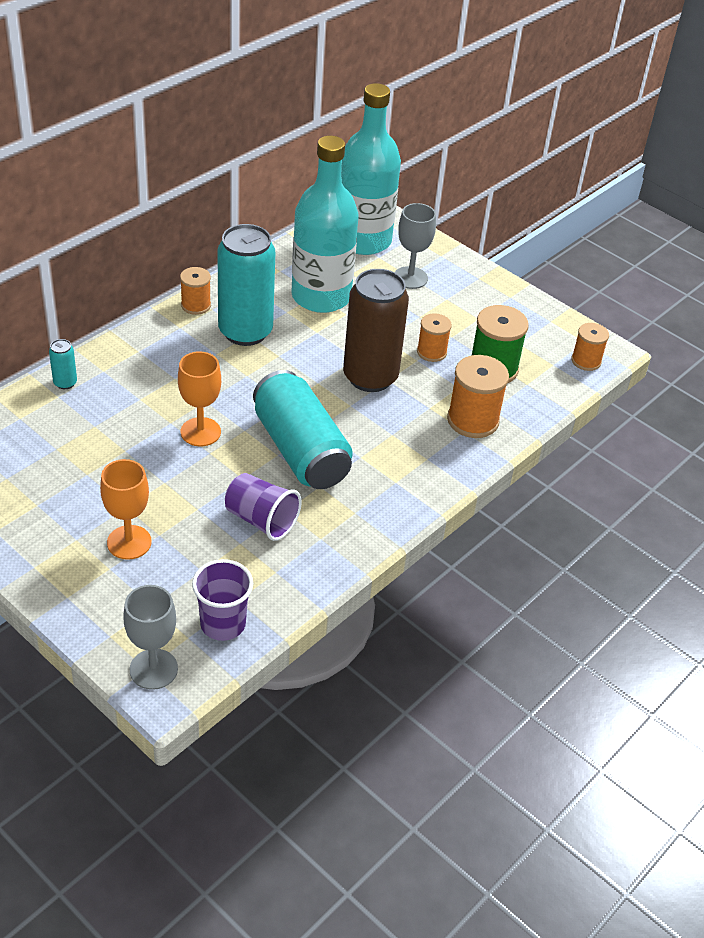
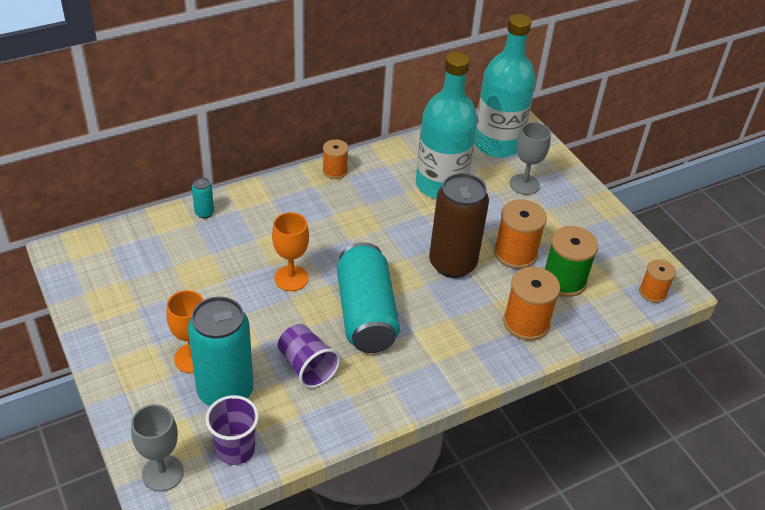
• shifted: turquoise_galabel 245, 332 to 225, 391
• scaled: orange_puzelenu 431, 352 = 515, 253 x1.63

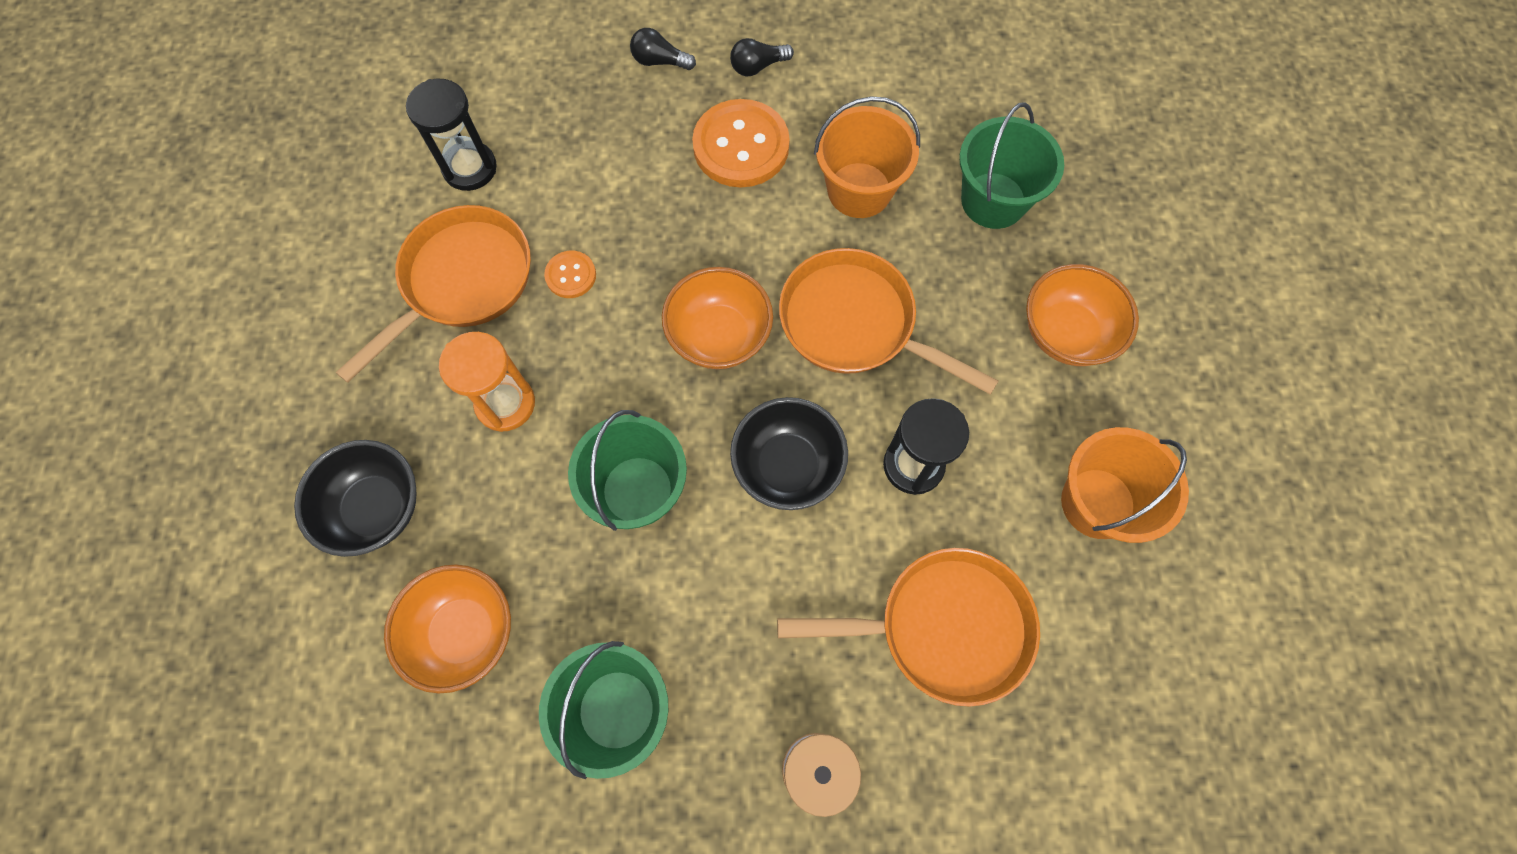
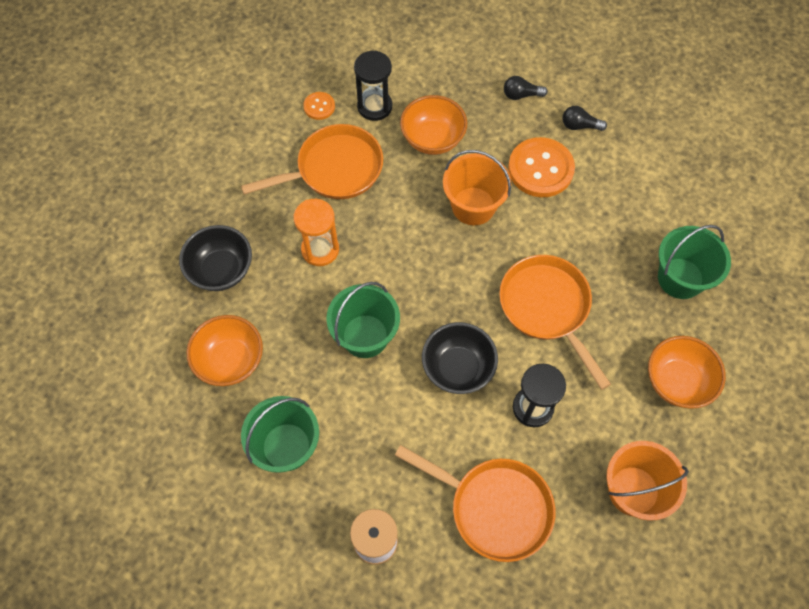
• shifted: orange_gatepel 571, 275 to 319, 106
• shifted: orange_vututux 719, 336 to 432, 139
• shifted: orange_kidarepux 859, 190 to 473, 206
• rotated: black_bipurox 660, 61 = 521, 95 45 degrees counterclockwise

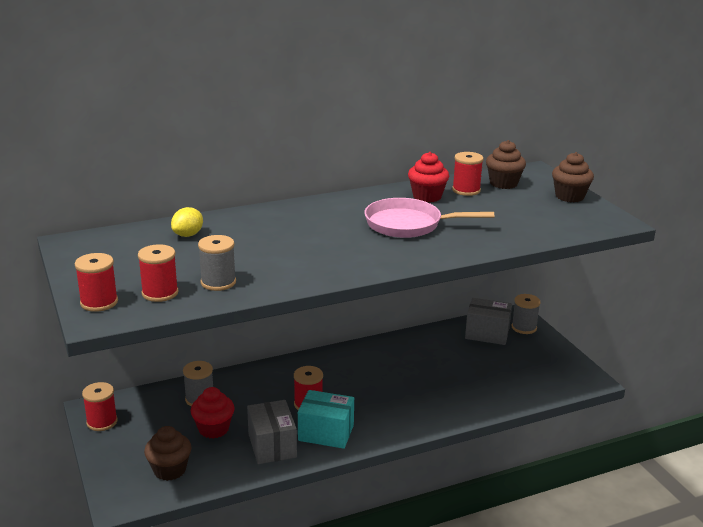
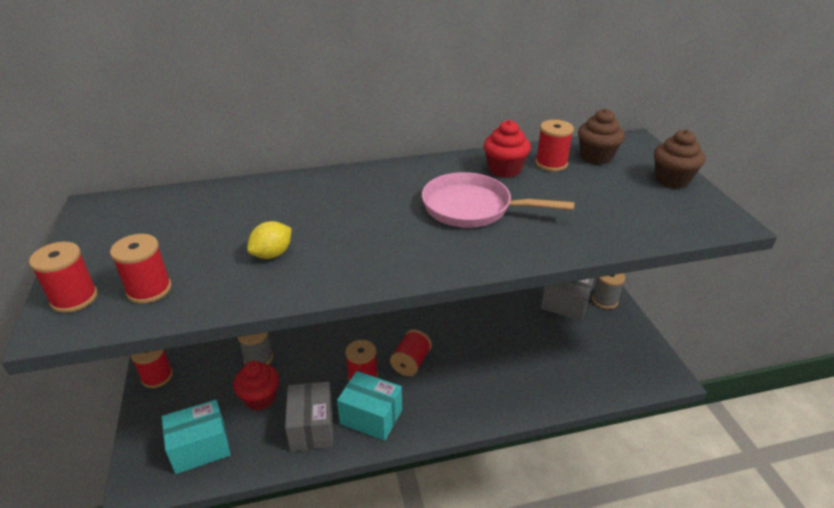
• gone: grey_puzelenu 218, 282
• new: red_puzelenu 411, 362
• shifted: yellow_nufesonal 188, 235 to 272, 254
• swapped: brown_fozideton 170, 470 to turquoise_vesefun 200, 447

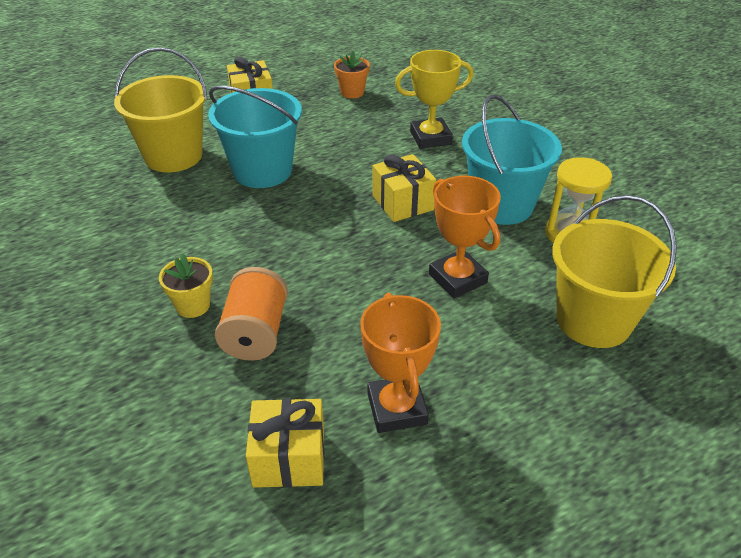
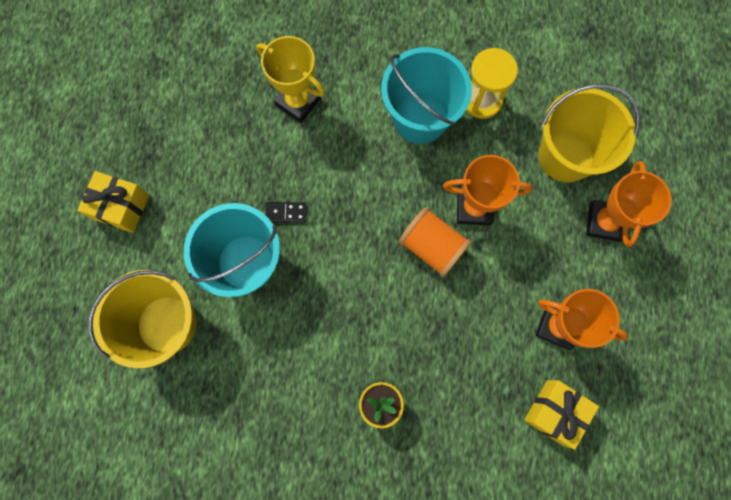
• gone: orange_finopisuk 352, 92
• gone: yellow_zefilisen 402, 203
• new: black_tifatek 286, 213
• new: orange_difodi 604, 222
• shifted: orange_puzelenu 255, 333 to 432, 247
• rotated: yellow_difodi 430, 138 = 298, 102 75 degrees counterclockwise

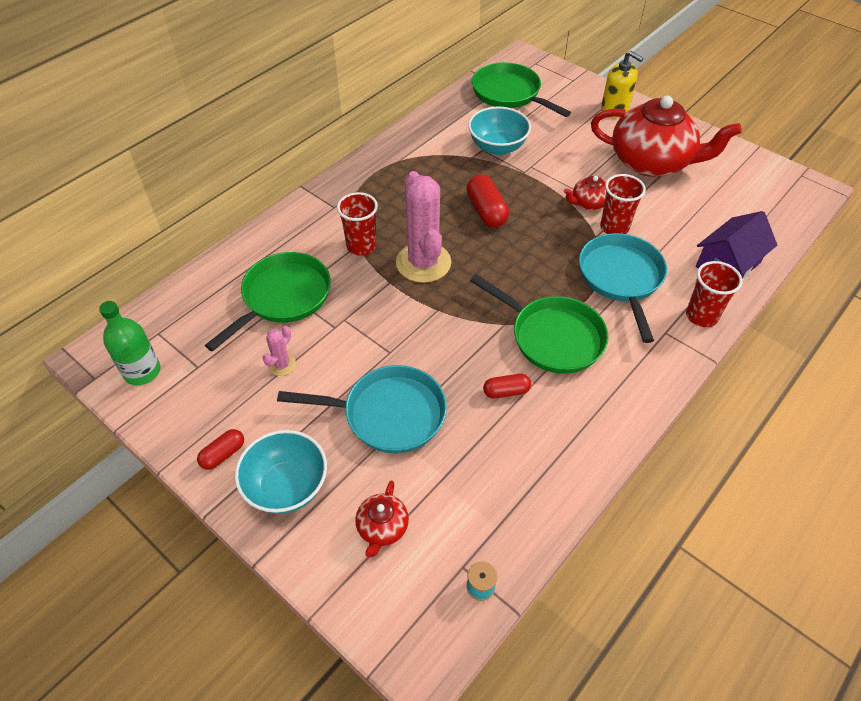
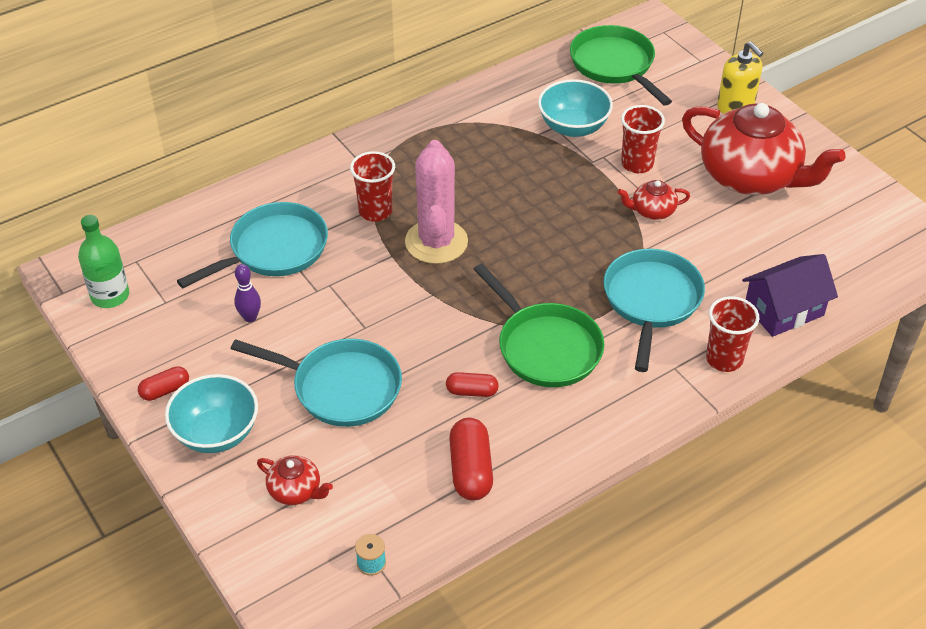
• shifted: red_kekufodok 486, 211 to 470, 470
• shifted: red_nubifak 614, 227 to 637, 164
• swapped: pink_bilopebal 282, 365 to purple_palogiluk 250, 317
• repainted: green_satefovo 283, 298 to turquoise_satefovo 273, 250
• rotated: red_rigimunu 382, 528 = 296, 490 90 degrees counterclockwise

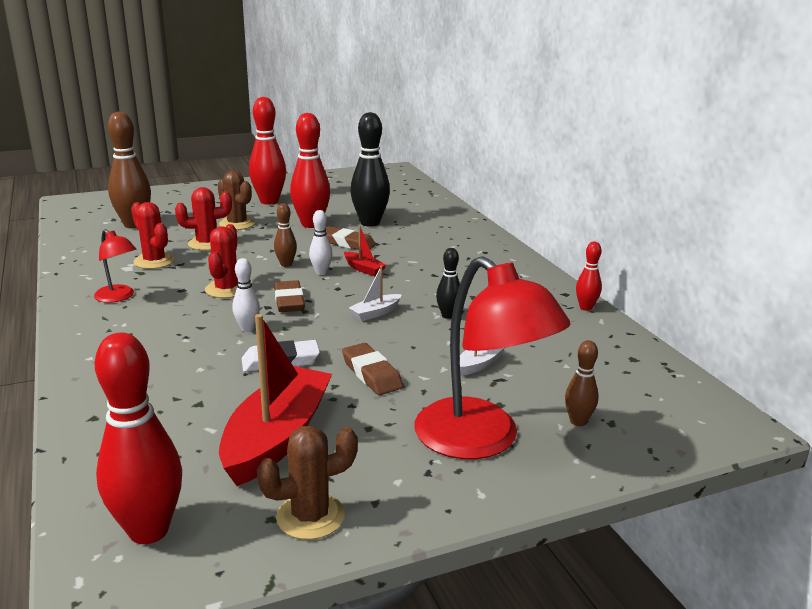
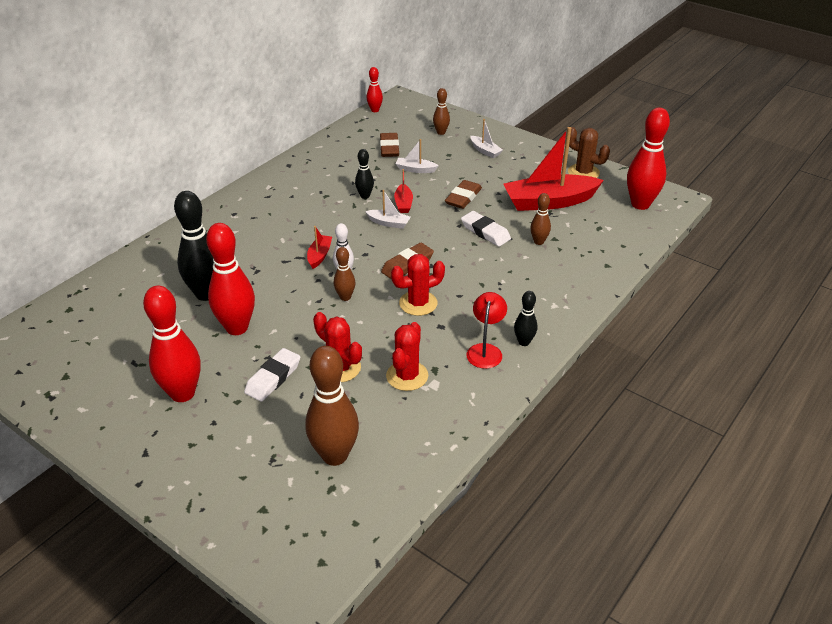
• gone: white_palogiluk 247, 329
• new: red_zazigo 403, 203
• new: black_palogiluk 524, 342
• new: brown_palogiluk 538, 242
• shifted: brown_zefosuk 347, 243 to 389, 148
• shifted: red_palogiluk 586, 308 to 375, 110
• swapped: brown_bilopebal 237, 224 to white_zefosuk 273, 378
• swapped: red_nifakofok 481, 440 to white_zazigo 485, 151

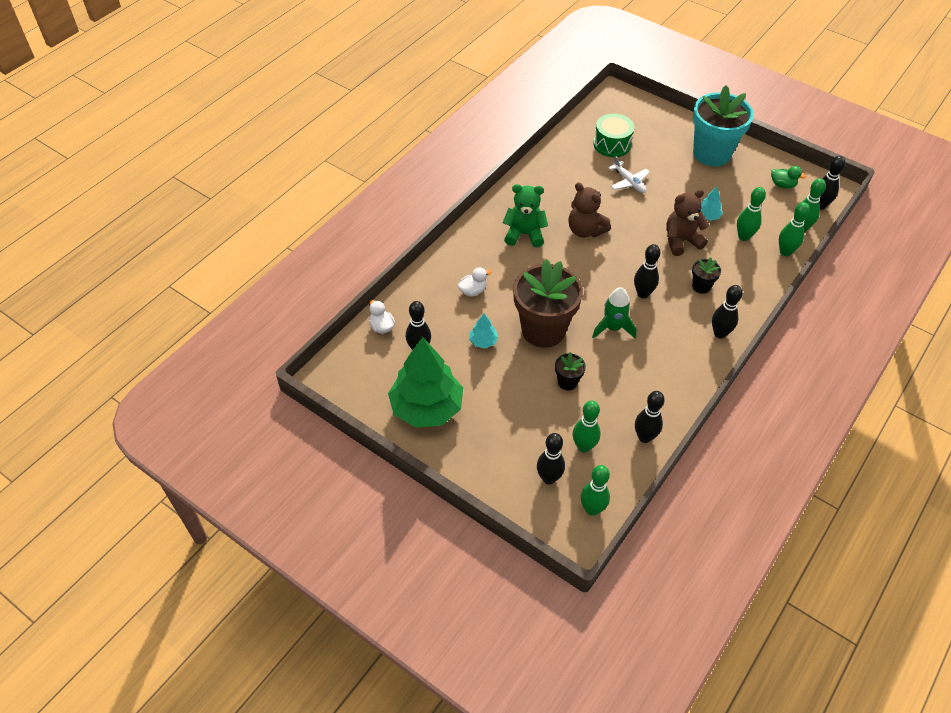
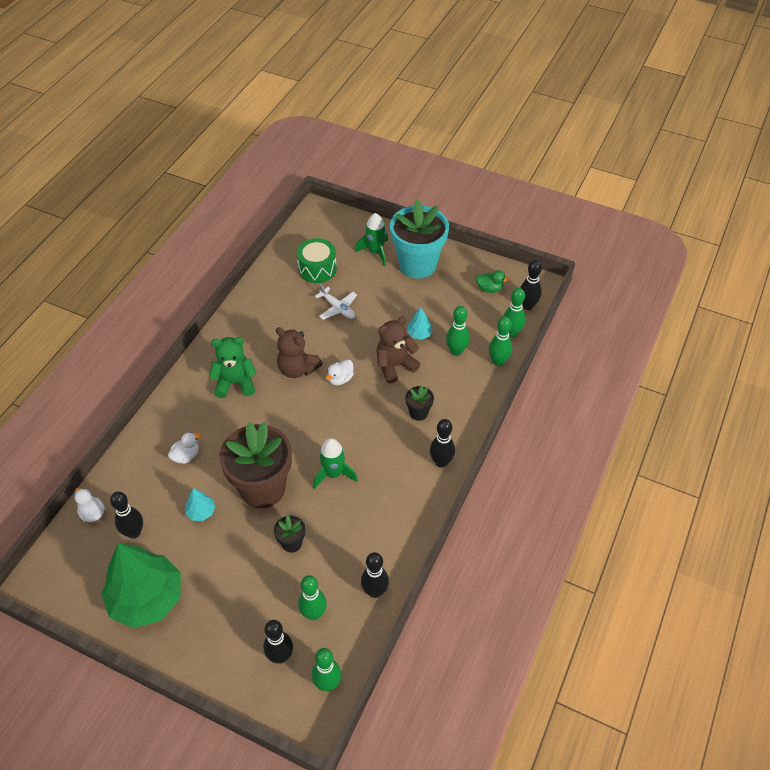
• gone: black_palogiluk 643, 293
• new: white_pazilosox 340, 379
• new: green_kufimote 375, 252

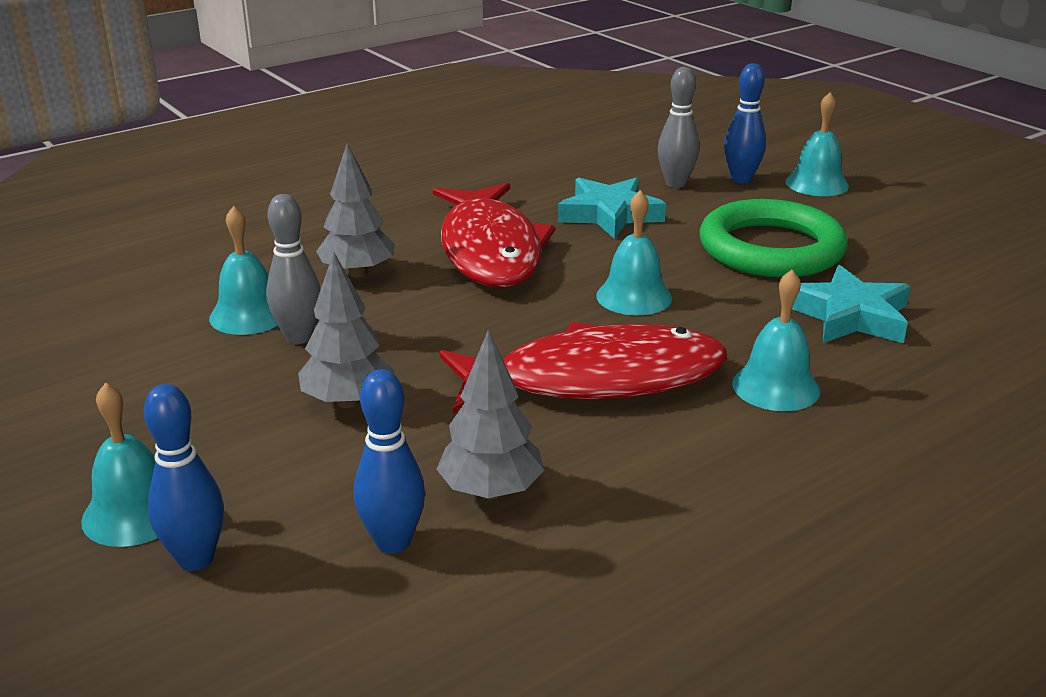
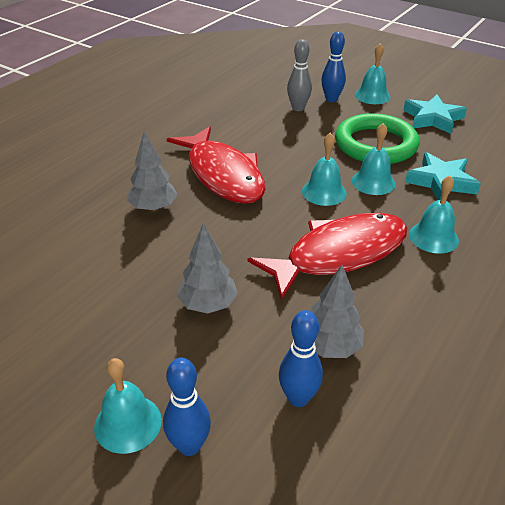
• gone: grey_palogiluk 298, 337
• shifted: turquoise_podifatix 249, 315 to 373, 182
• shifted: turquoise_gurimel 609, 214 to 432, 118

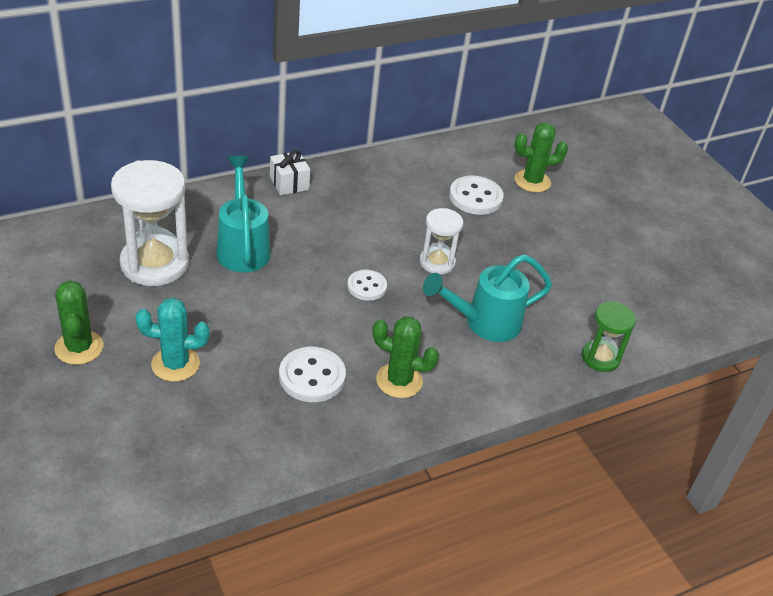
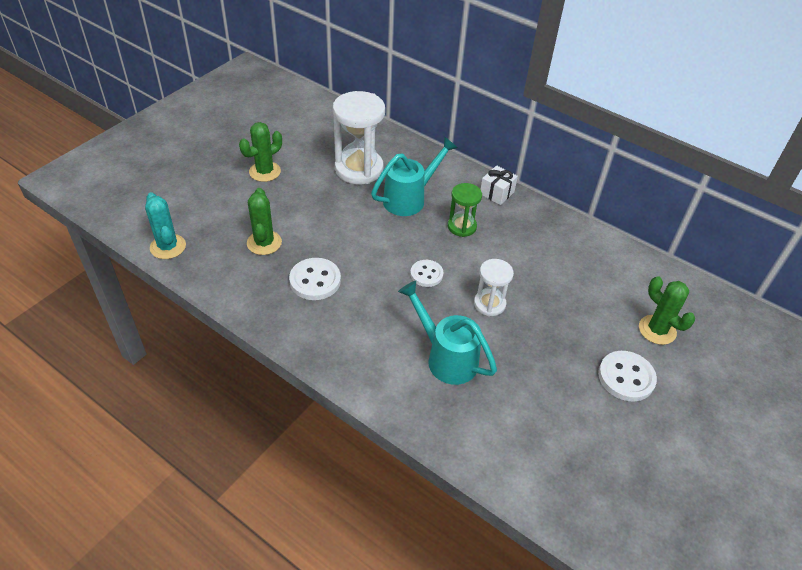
• shifted: turquoise_bilopebal 175, 364 to 168, 247
• shifted: green_bilopebal 399, 381 to 264, 243
• shifted: white_gatepel 475, 197 to 626, 377
• shifted: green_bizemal 600, 357 to 462, 226

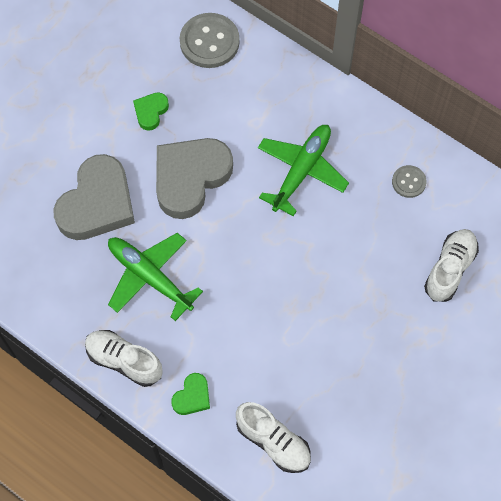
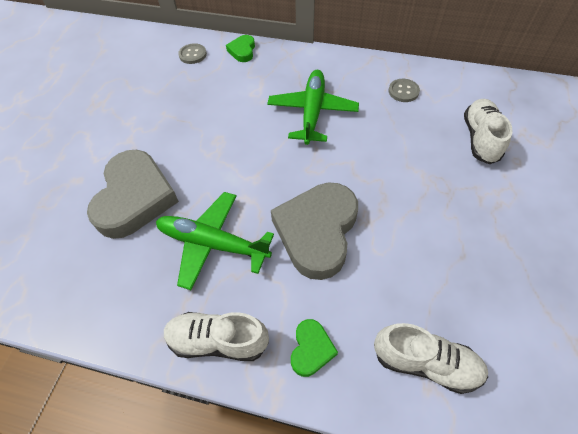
• shifted: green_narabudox 151, 112 to 242, 51
• shifted: grey_narabudox 190, 178 to 317, 232
• scaled: grey_gatepel 209, 42 = 192, 54 x0.54

